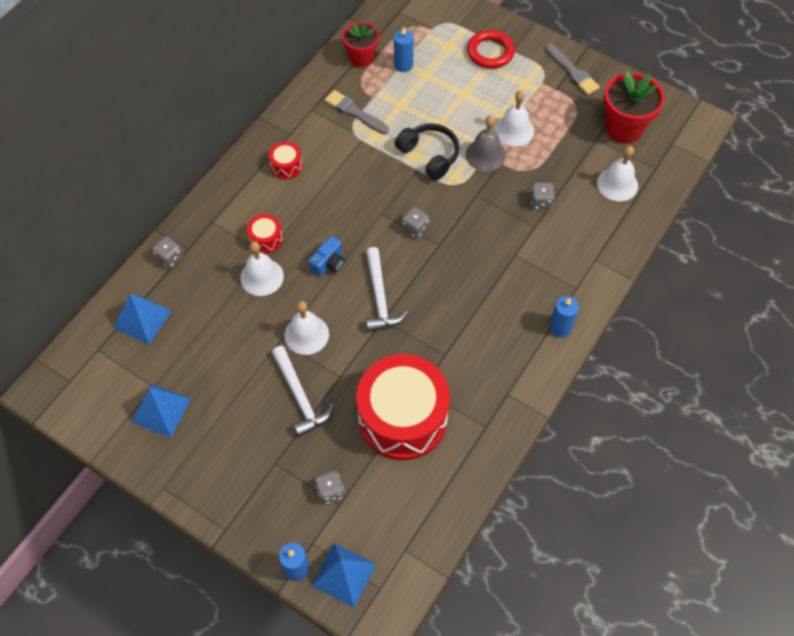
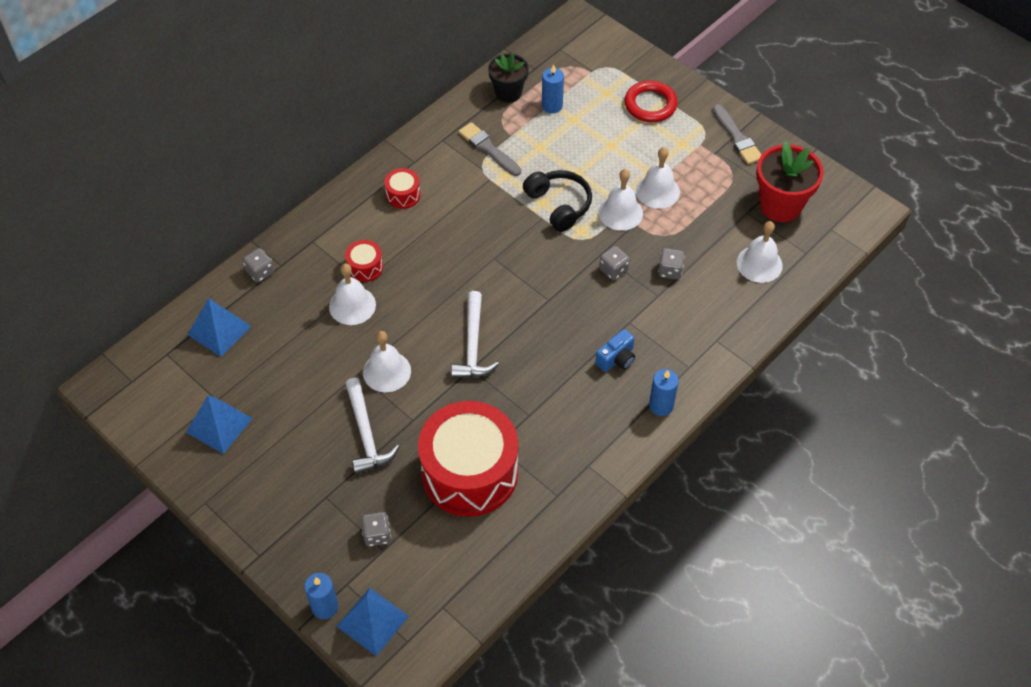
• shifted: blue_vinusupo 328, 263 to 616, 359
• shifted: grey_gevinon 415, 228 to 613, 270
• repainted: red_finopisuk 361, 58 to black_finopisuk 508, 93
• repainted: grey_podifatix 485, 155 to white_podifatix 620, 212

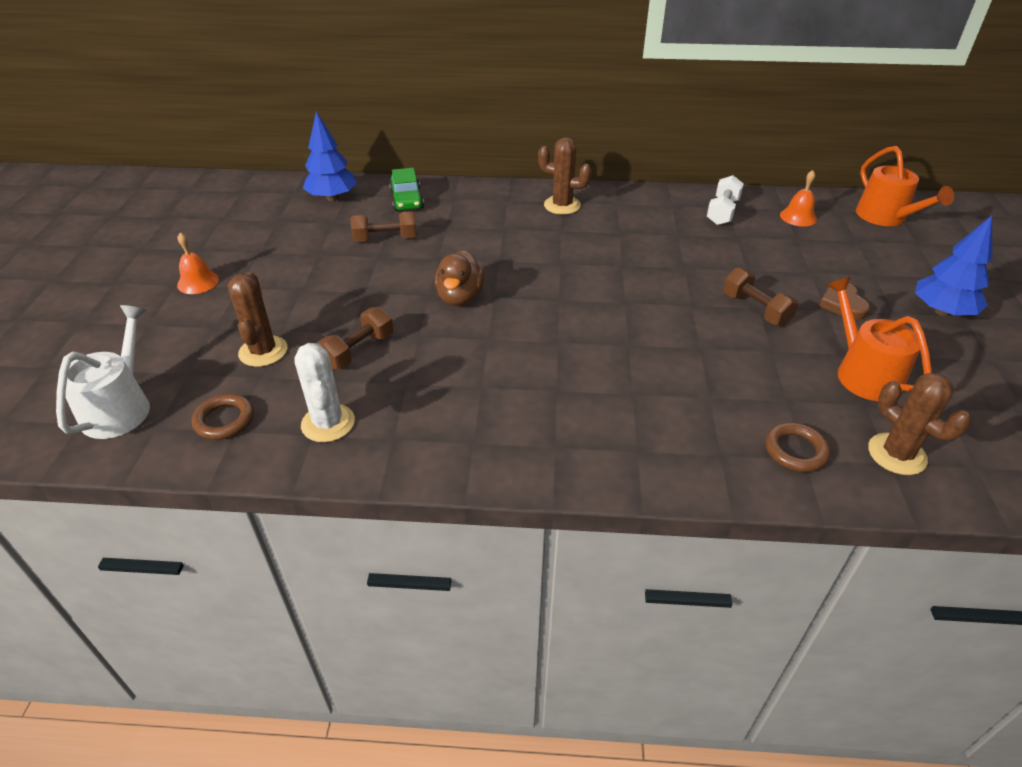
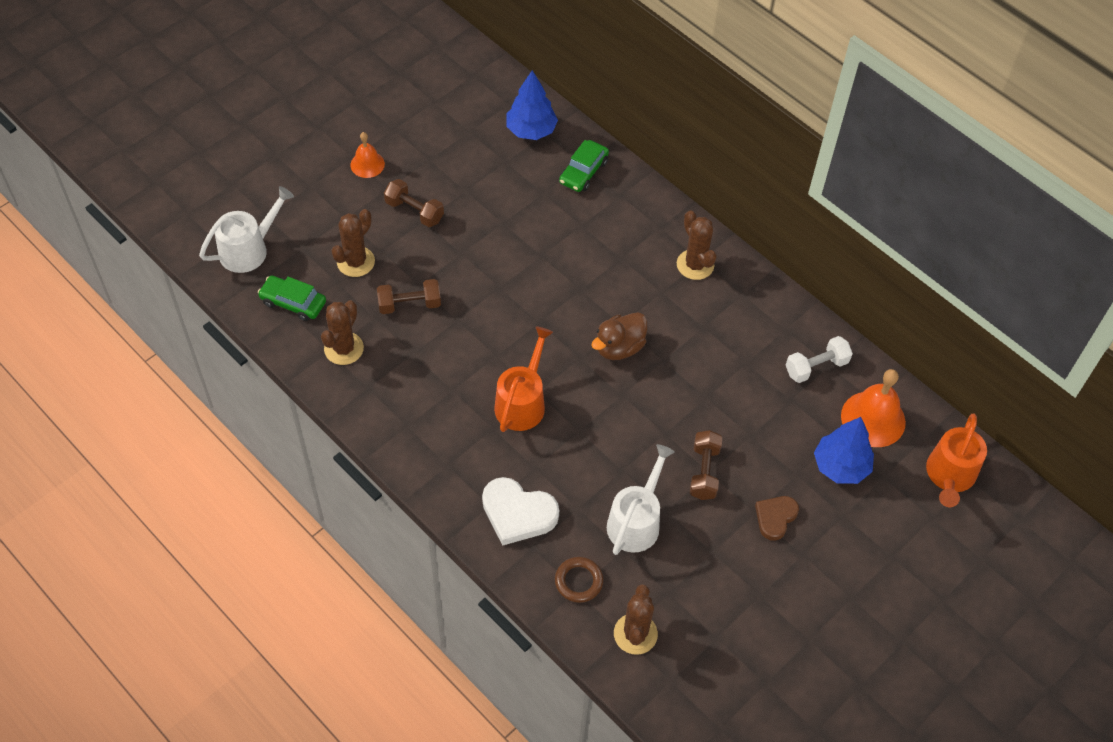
• new: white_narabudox 518, 513
• new: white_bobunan 636, 521
• shifted: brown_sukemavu 385, 239 to 414, 211
• shifted: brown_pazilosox 460, 297 to 619, 347
• shifted: orange_bobunan 863, 373 to 522, 402
• shifted: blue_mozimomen 942, 311 to 840, 466
• swapped: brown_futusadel 224, 420 to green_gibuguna 293, 303
• repainted: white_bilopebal 328, 423 to brown_bilopebal 344, 348
• scaled: orange_podifatix 798, 217 = 873, 419 x1.71

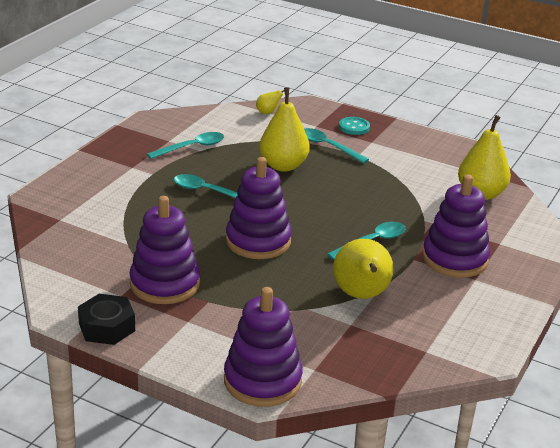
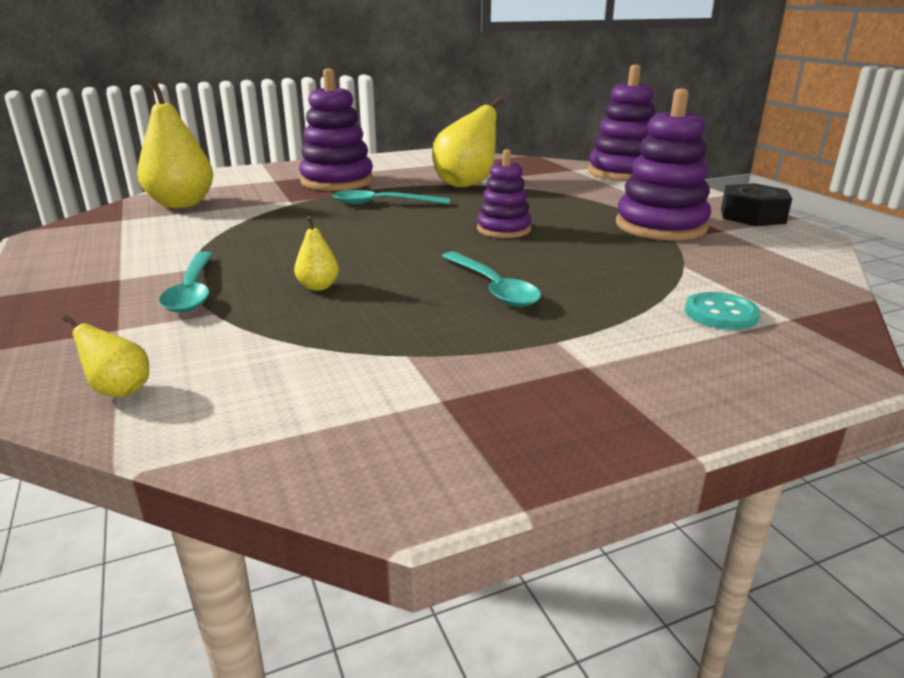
• gone: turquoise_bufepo 192, 147
• shifted: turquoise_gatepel 354, 127 to 720, 314
• scaled: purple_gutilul 258, 241 = 503, 229 x0.60
• scaled: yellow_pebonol 283, 166 = 318, 287 x0.45

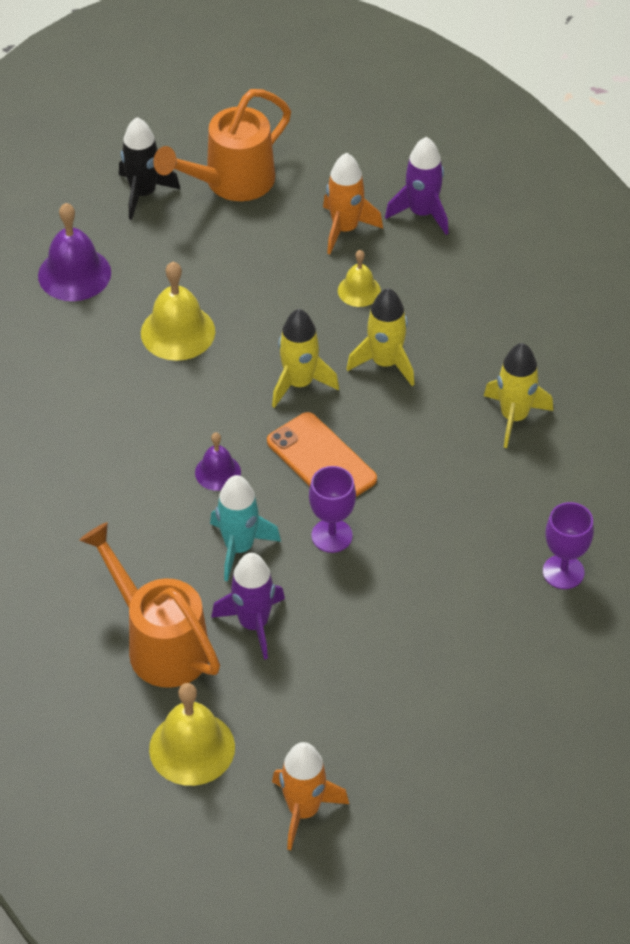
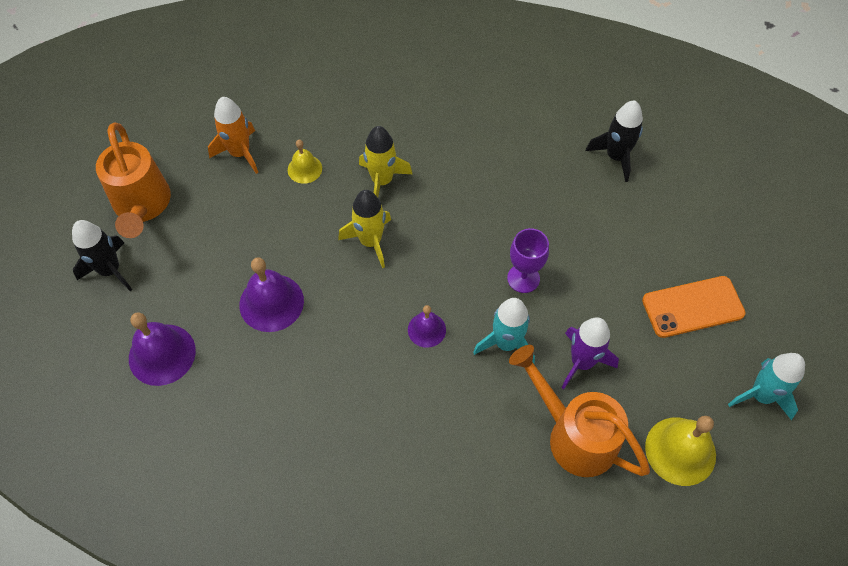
• gone: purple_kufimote 422, 213
• gone: yellow_kufimote 514, 417
• shifted: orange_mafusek 321, 460 to 692, 307
• swapped: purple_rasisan 563, 572 to black_kufimote 616, 157
• repainted: yellow_podifatix 178, 332 to purple_podifatix 271, 302
• repainted: orange_kufimote 303, 810 to turquoise_kufimote 761, 395
• rotated: orange_bobunan 160, 644 = 574, 435 60 degrees clockwise

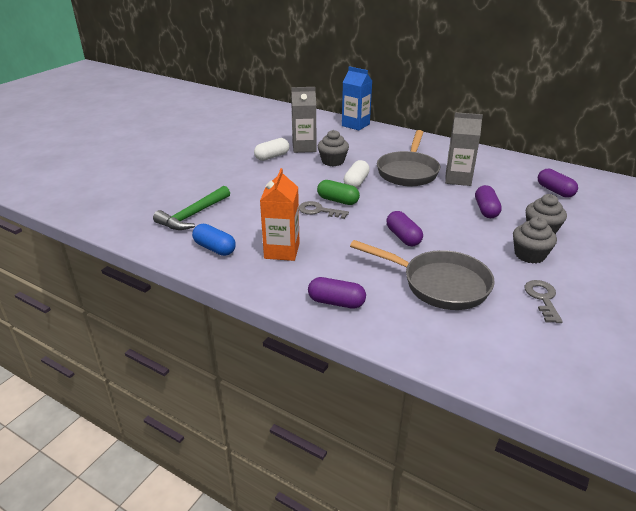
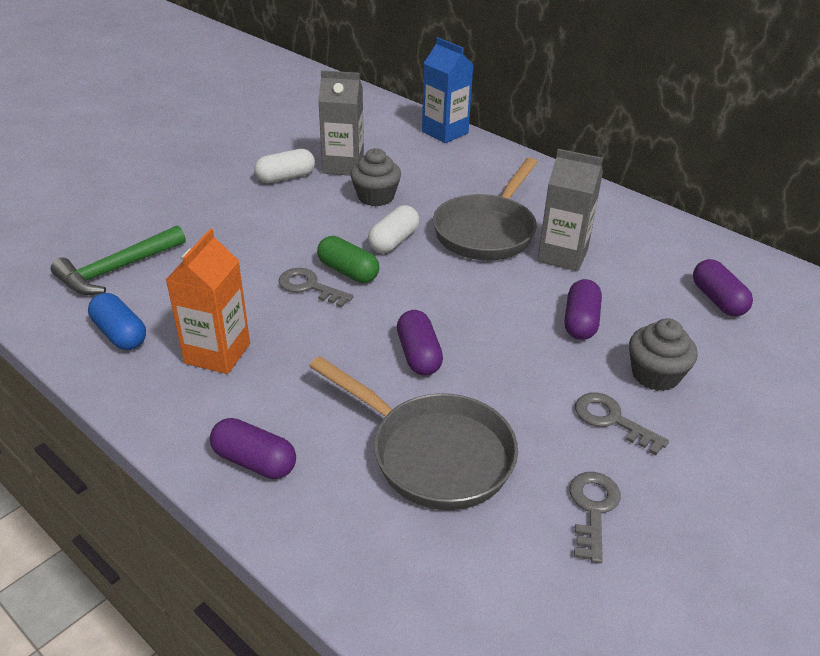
• swapped: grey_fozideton 529, 255 to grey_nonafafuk 612, 420

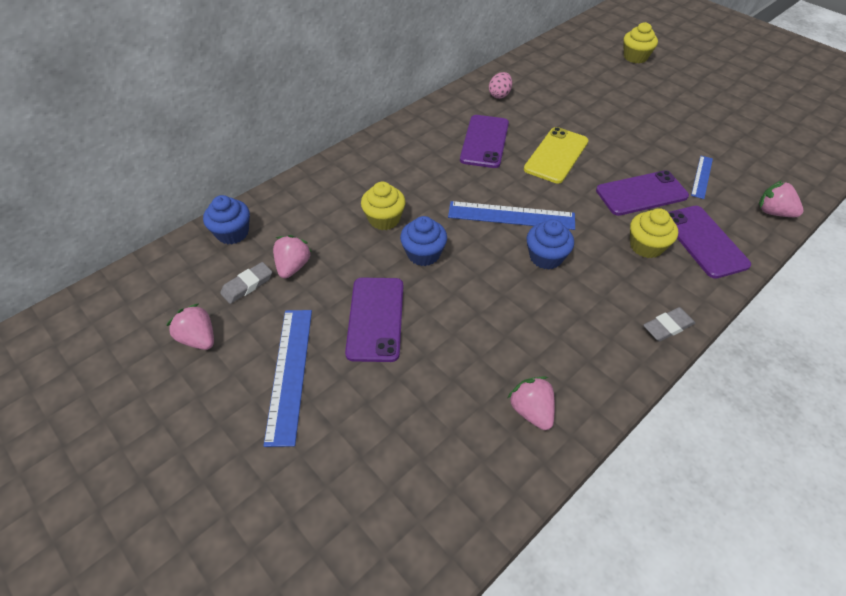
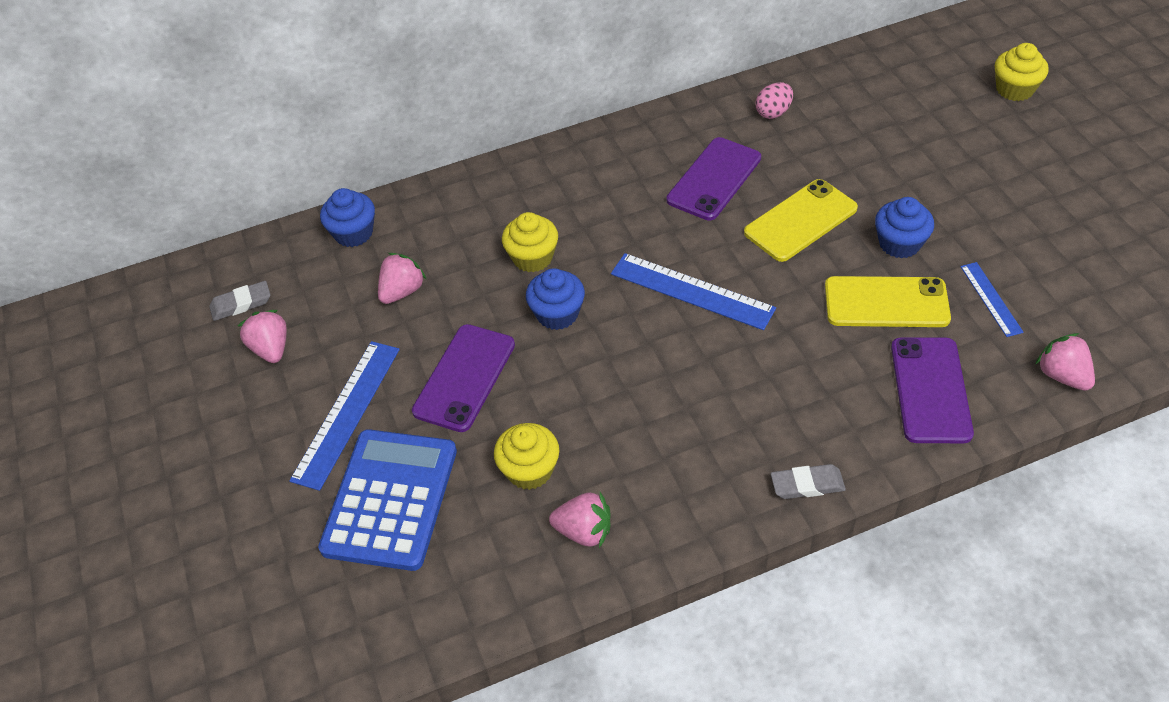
• new: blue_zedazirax 390, 499
• shifted: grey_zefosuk 247, 285 to 241, 304
• shifted: blue_fozideton 546, 257 to 899, 243
• shifted: yellow_fozideton 646, 246 to 529, 470
• repainted: purple_mafusek 641, 193 to yellow_mafusek 886, 302
• rotated: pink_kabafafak 531, 410 = 584, 531 105 degrees clockwise
• rotated: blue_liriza 701, 176 = 990, 299 60 degrees counterclockwise

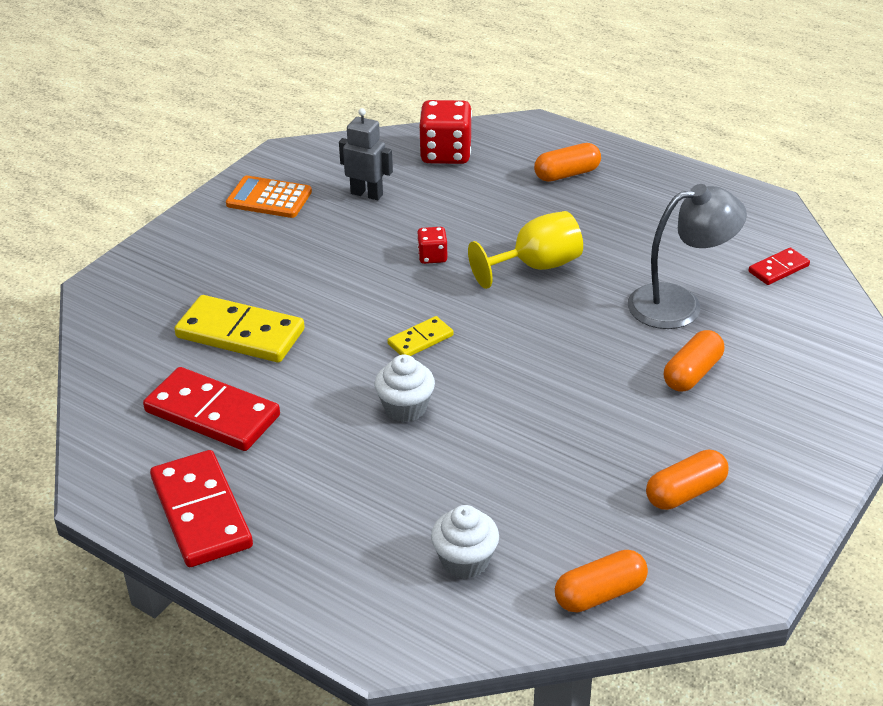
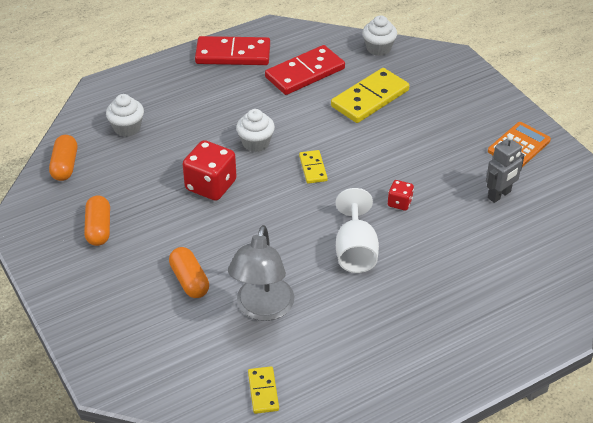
• gone: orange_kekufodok 567, 174
• new: white_fozideton 378, 48
• shifted: red_gevinon 446, 153 to 211, 185
• repainted: yellow_rasisan 536, 266 to white_rasisan 355, 251
• repainted: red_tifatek 778, 269 to yellow_tifatek 263, 391

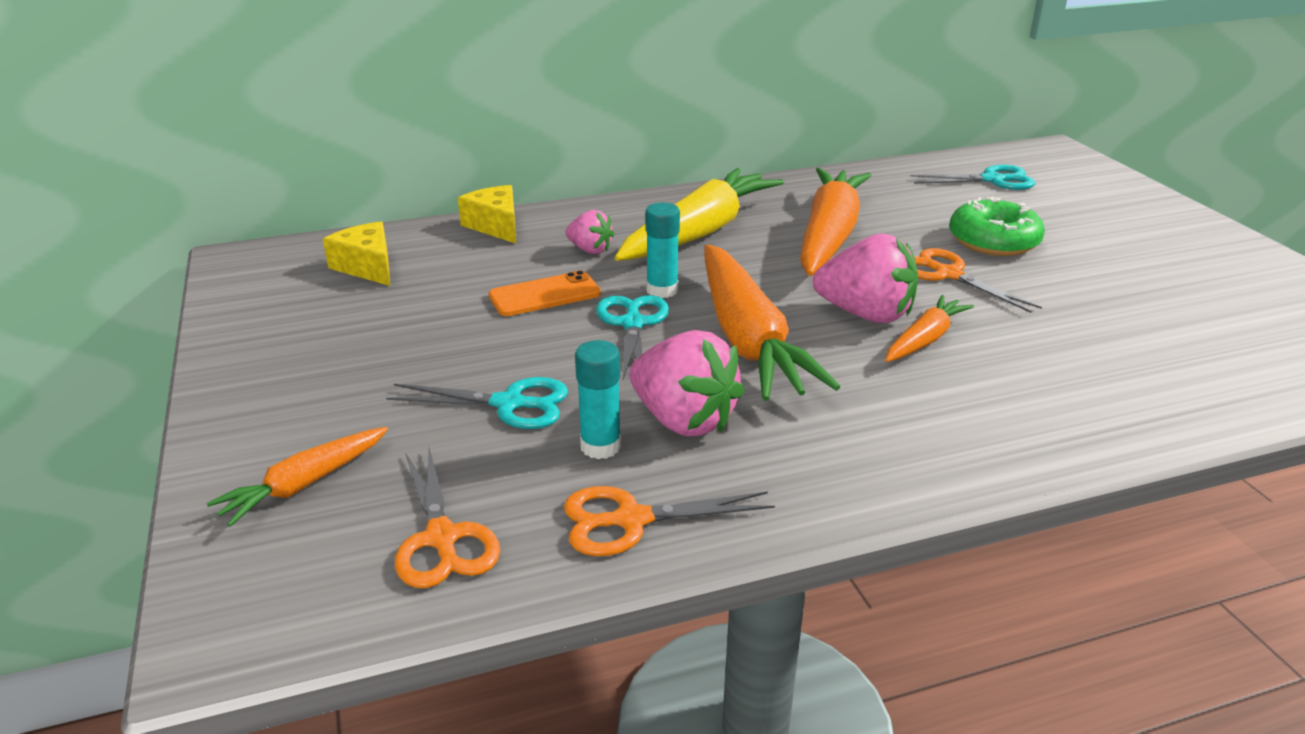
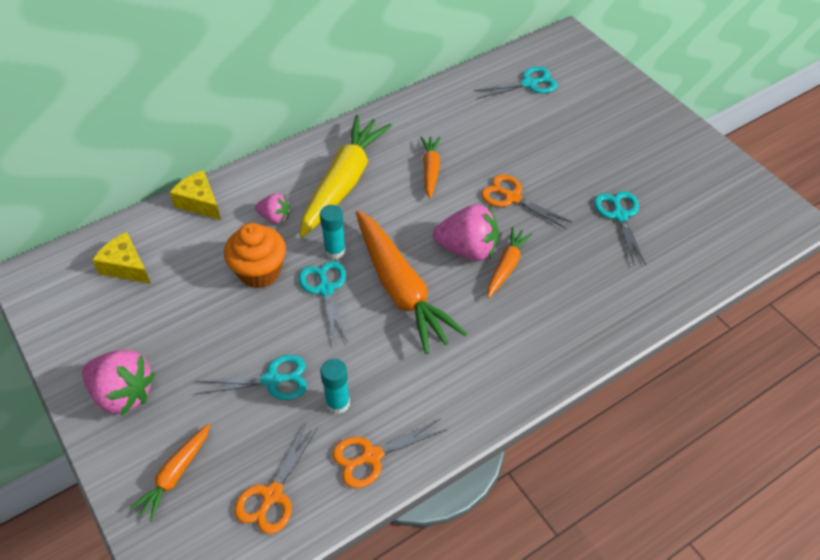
• gone: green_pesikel 993, 241
• new: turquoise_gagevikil 620, 216
• shifted: pink_kabafafak 683, 420 to 123, 394
• swapped: orange_mafusek 545, 295 to orange_fozideton 259, 272
• rotated: orange_gagevikil 442, 538 = 272, 495 60 degrees clockwise
• scaled: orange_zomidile 828, 235 = 430, 170 x0.51

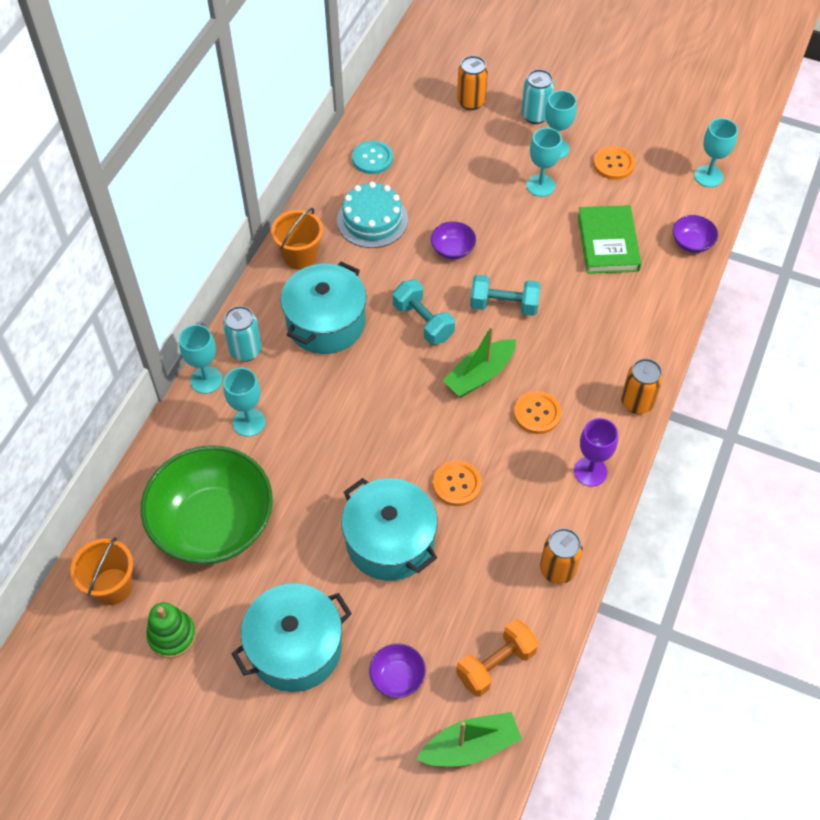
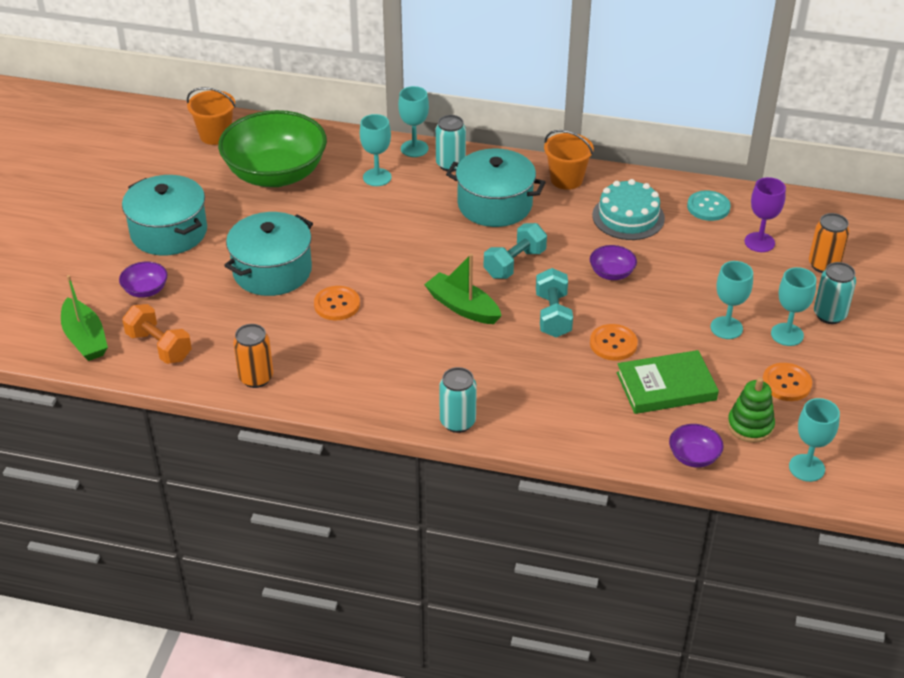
• shifted: green_gutilul 172, 635 to 750, 426
• shifted: orange_gatepel 537, 413 to 613, 344
• shifted: purple_rasisan 590, 471 to 759, 242
• repainted: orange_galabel 637, 402 to turquoise_galabel 457, 422

